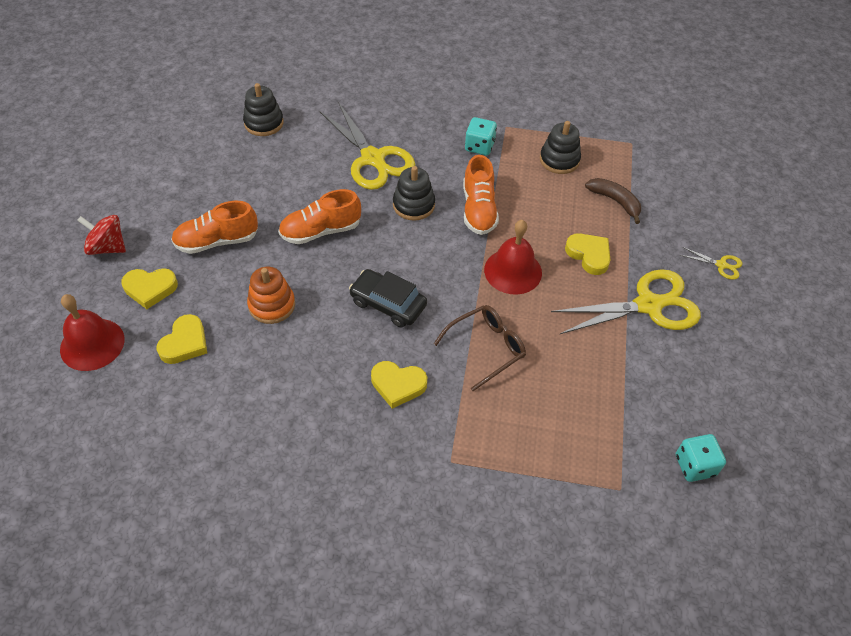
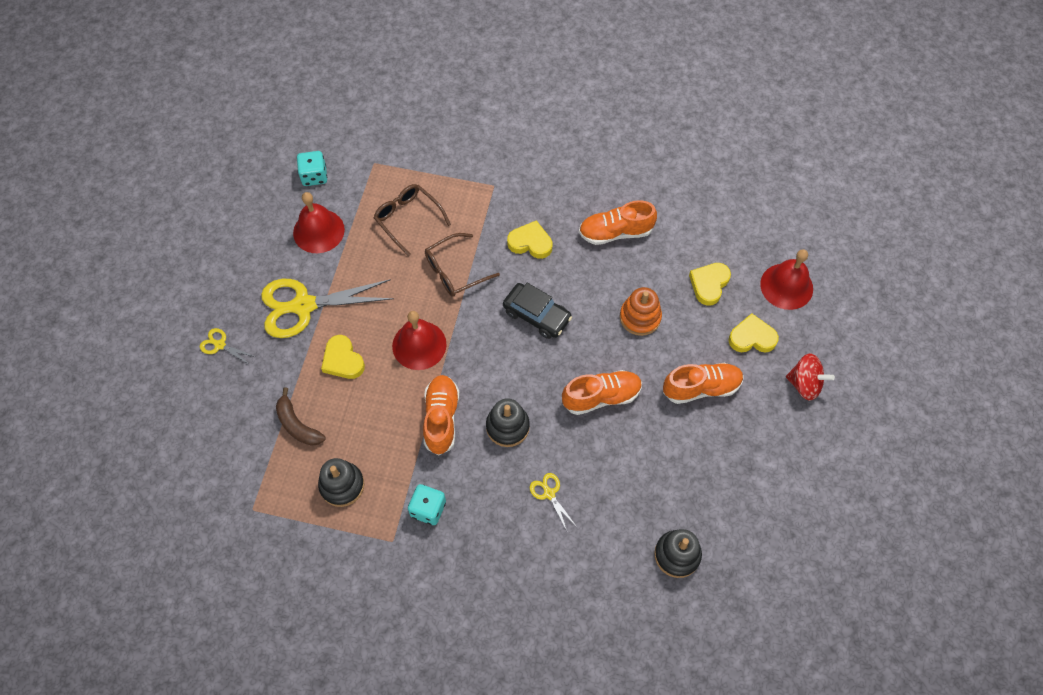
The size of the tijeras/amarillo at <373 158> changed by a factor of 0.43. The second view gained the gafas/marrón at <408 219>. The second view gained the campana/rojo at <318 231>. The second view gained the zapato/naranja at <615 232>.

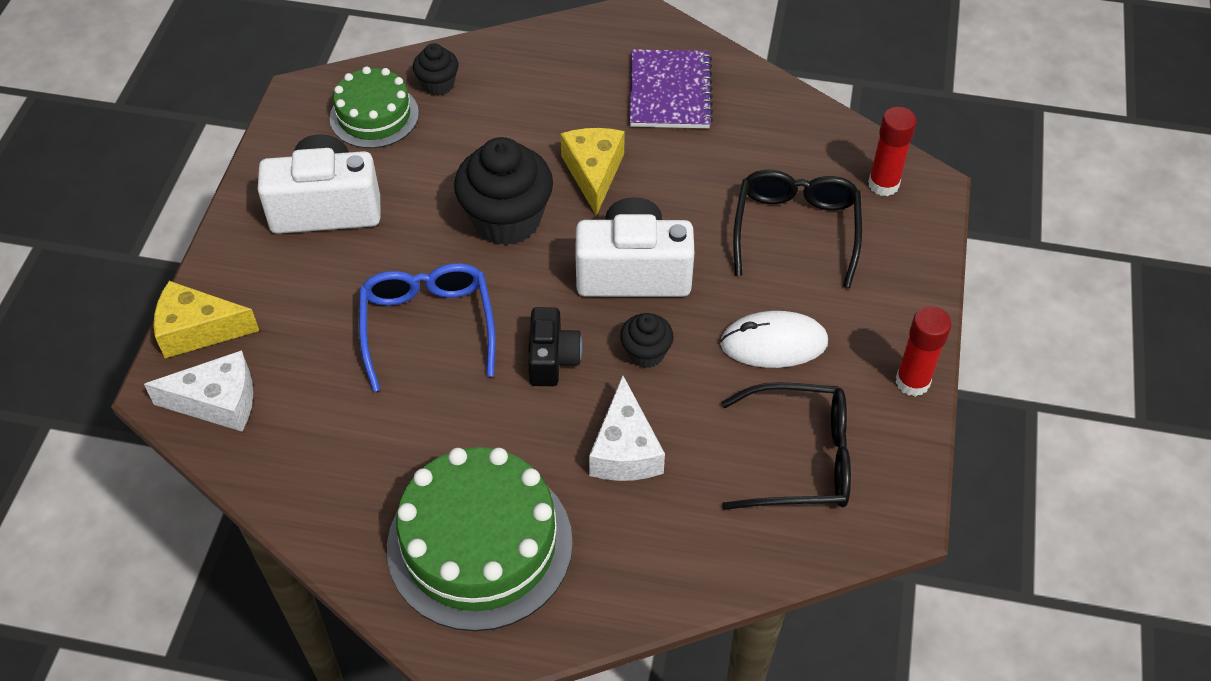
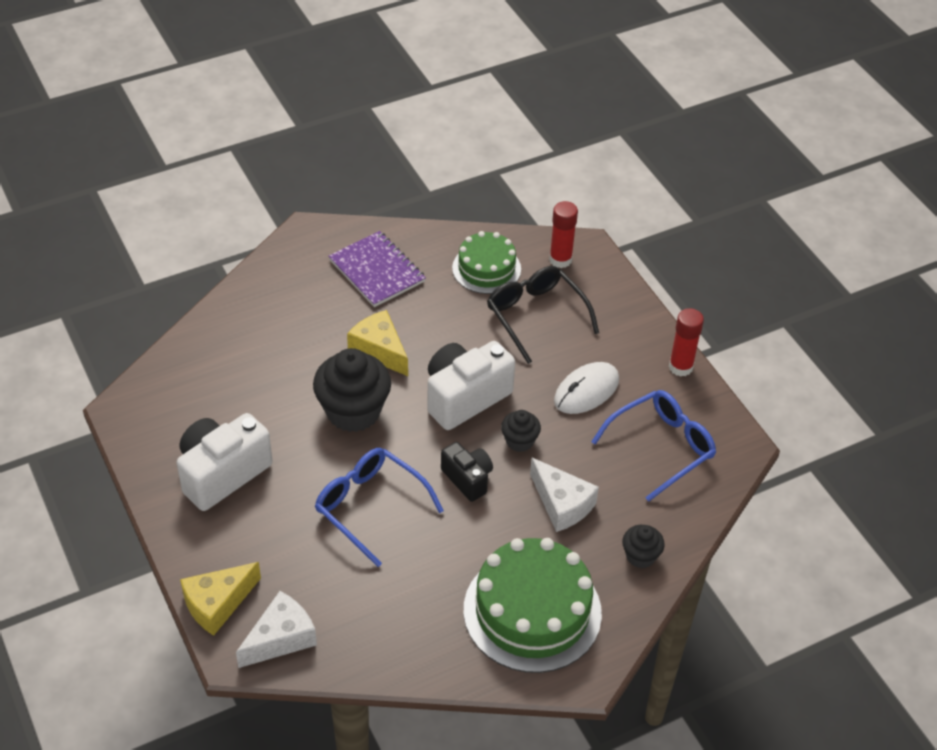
The magdalena/negro ended up elsewhere, having gone from <438 84> to <640 556>. The tarta/verde ended up elsewhere, having gone from <374 115> to <486 268>. What was the gafas/negro at <800 459> turned into the gafas/azul at <661 447>.

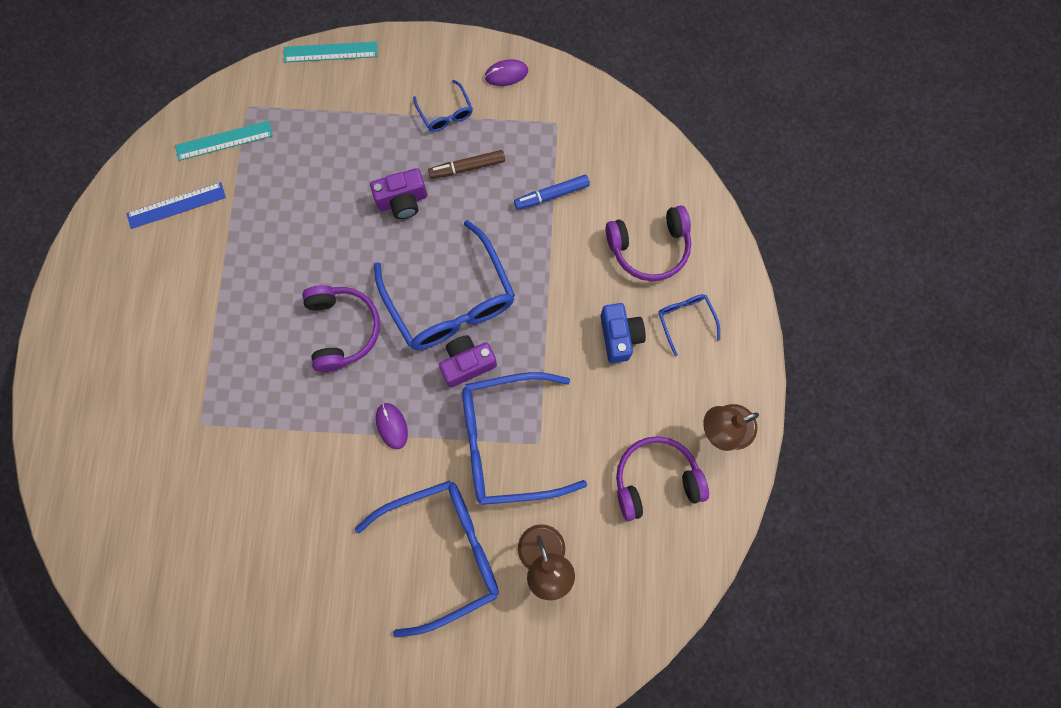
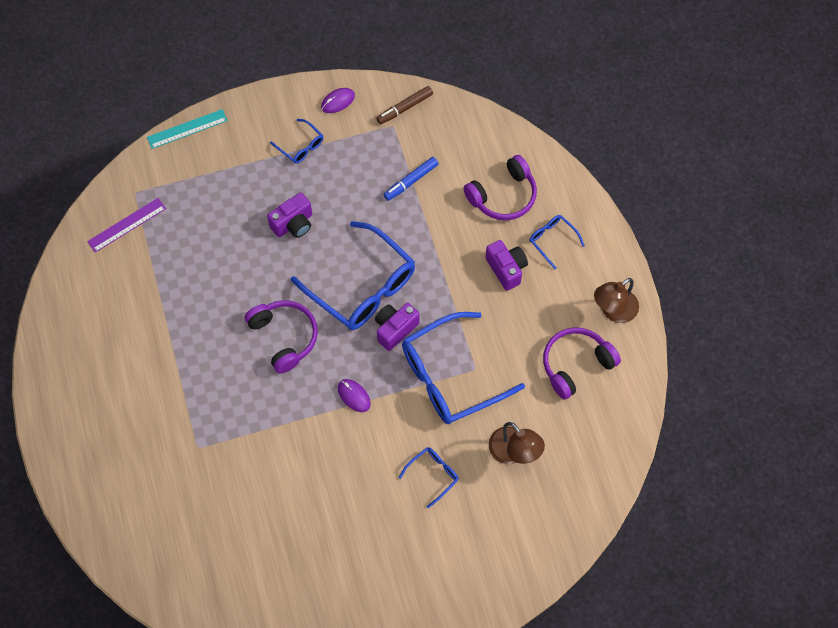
What was the regla/turquesa at <224 140> turned into the regla/morado at <126 225>. The rotulador/marrón ended up elsewhere, having gone from <467 167> to <405 108>. The second view lost the regla/azul at <176 205>. What was the cámara/azul at <619 336> turned into the cámara/morado at <506 269>. The size of the gafas/azul at <443 552> changed by a factor of 0.45.

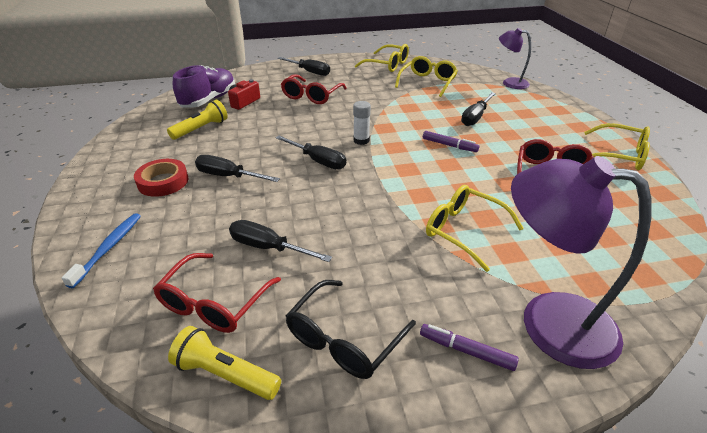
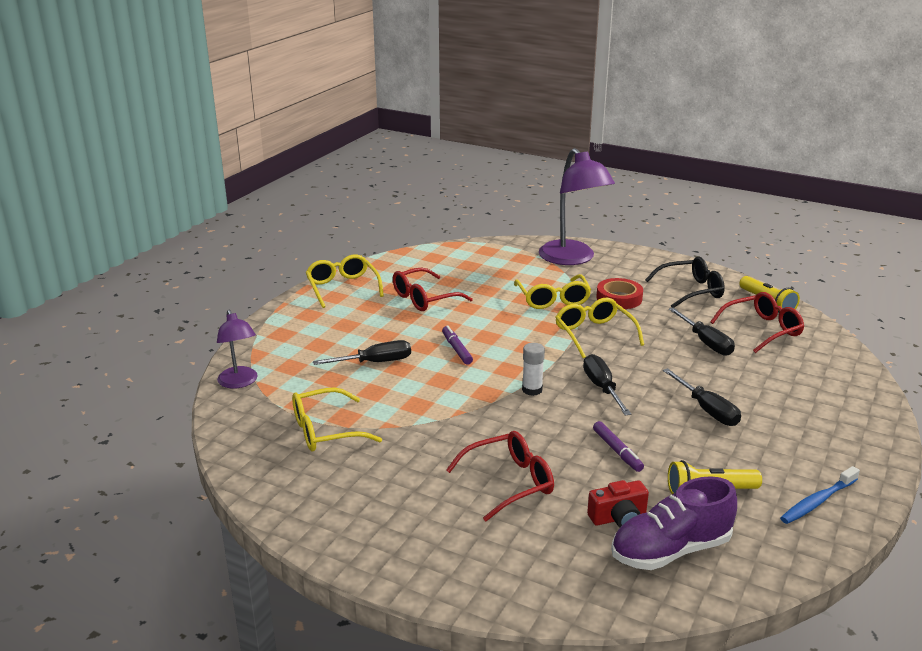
The gafas/amarillo ended up elsewhere, having gone from <387 65> to <594 334>. The second view lost the destornillador/negro at <309 72>. The cinta adhesiva/rojo ended up elsewhere, having gone from <163 182> to <619 298>. The cepillo de dientes/azul ended up elsewhere, having gone from <108 248> to <817 501>. The rotulador/morado ended up elsewhere, having gone from <466 351> to <617 451>.

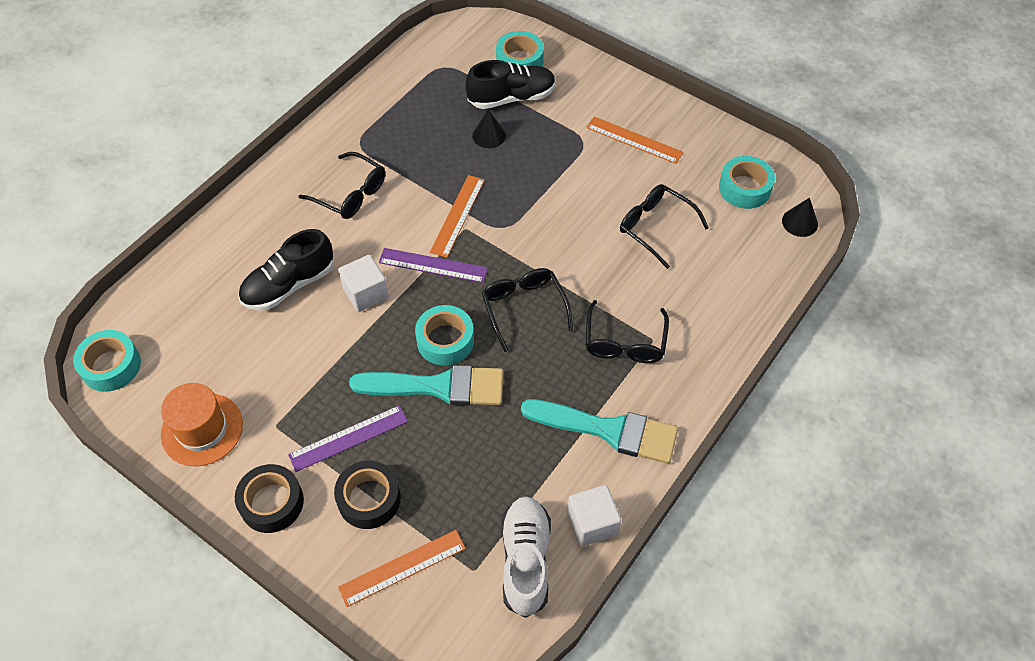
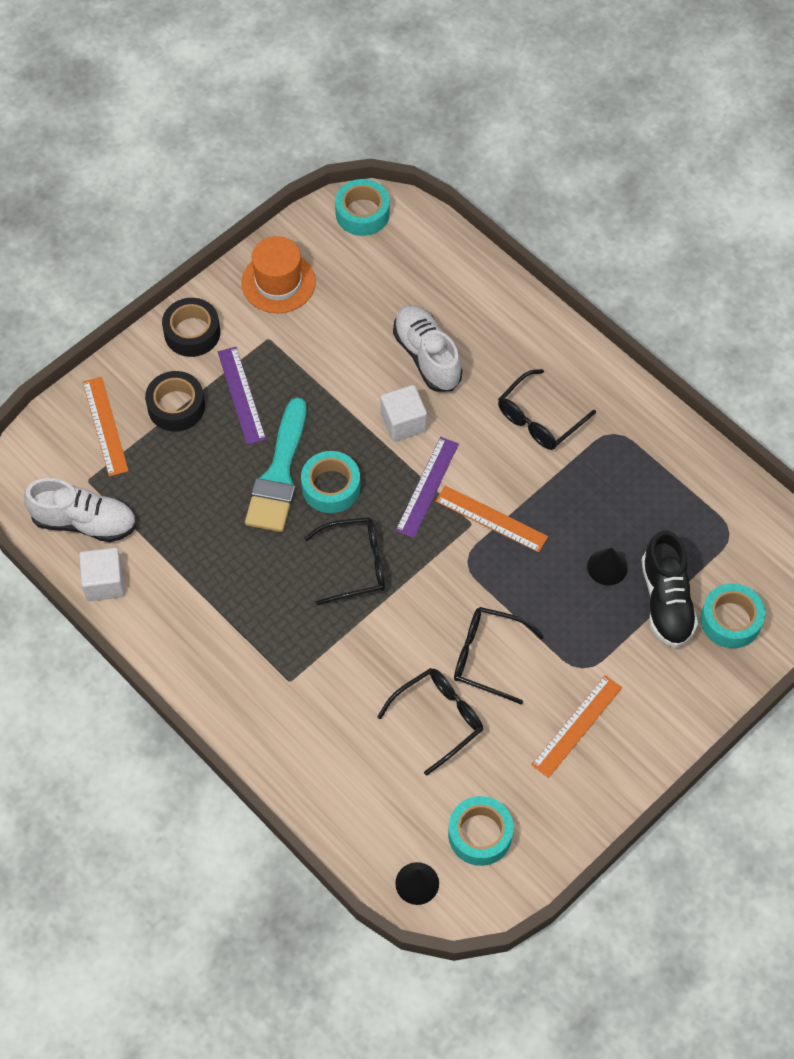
What was the zapato/negro at <289 285> turned into the zapato/blanco at <427 356>. The gafas/negro ended up elsewhere, having gone from <624 342> to <487 657>. The second view lost the pincel/turquesa at <608 430>.

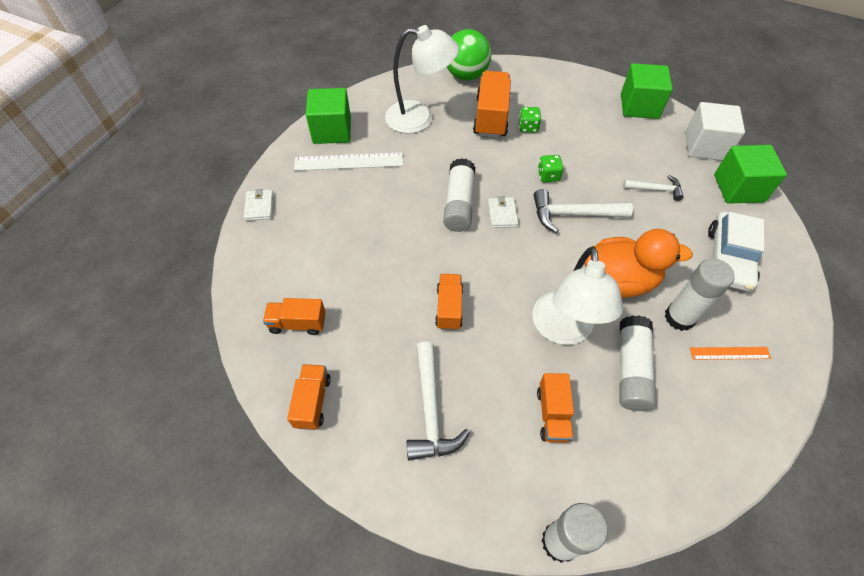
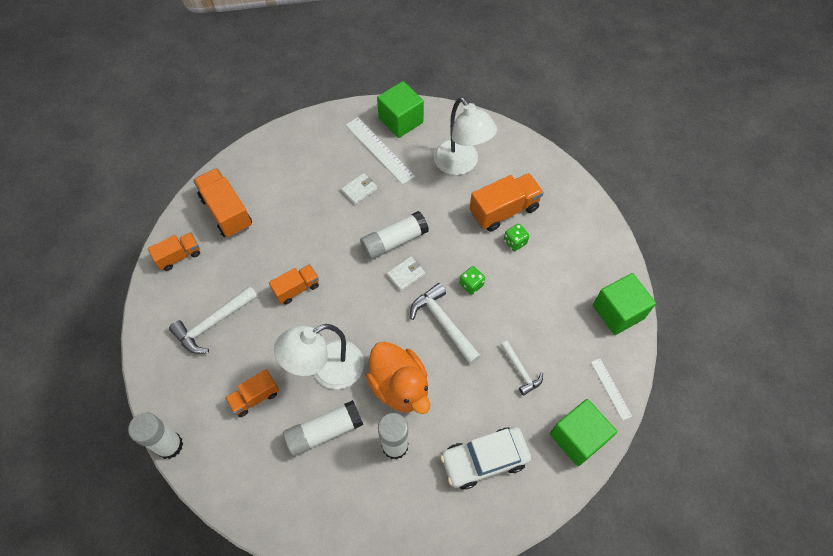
The second view lost the pelota/verde at <466 75>. Where the cubo/blanco stood at <705 146>, the regla/blanco came to stand at <611 388>. The cartera/blanco ended up elsewhere, having gone from <259 207> to <359 190>. The size of the camión/naranja at <298 323> changed by a factor of 1.61. The second view lost the regla/naranja at <730 353>.

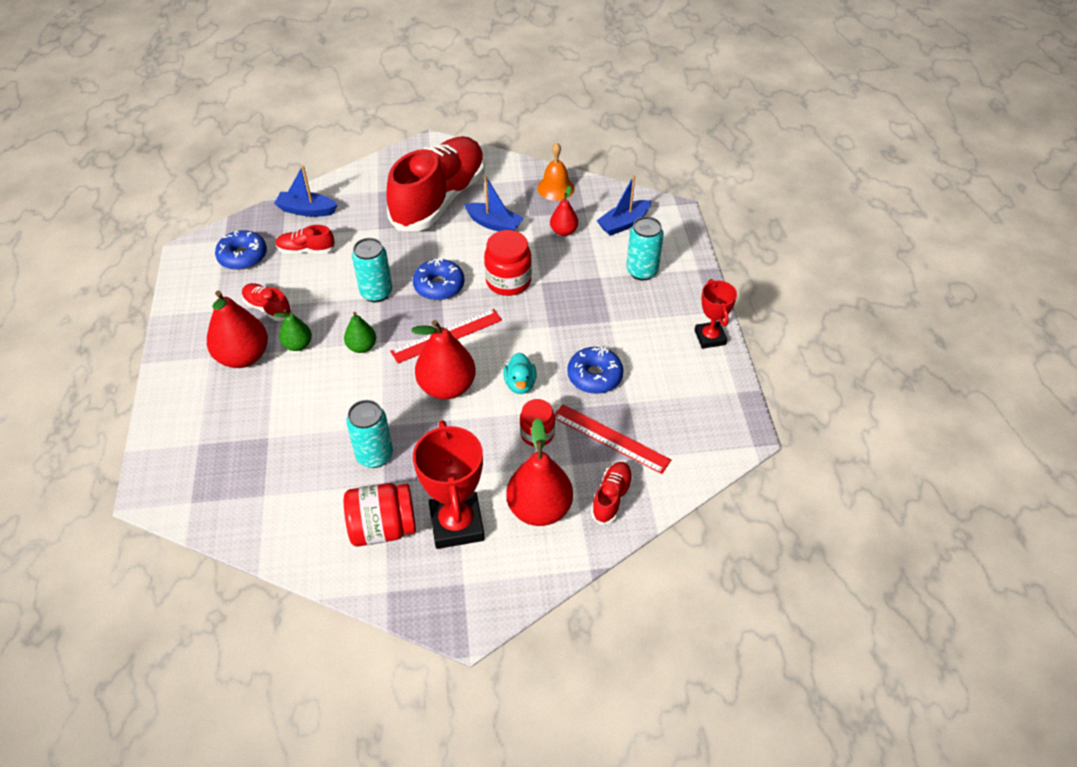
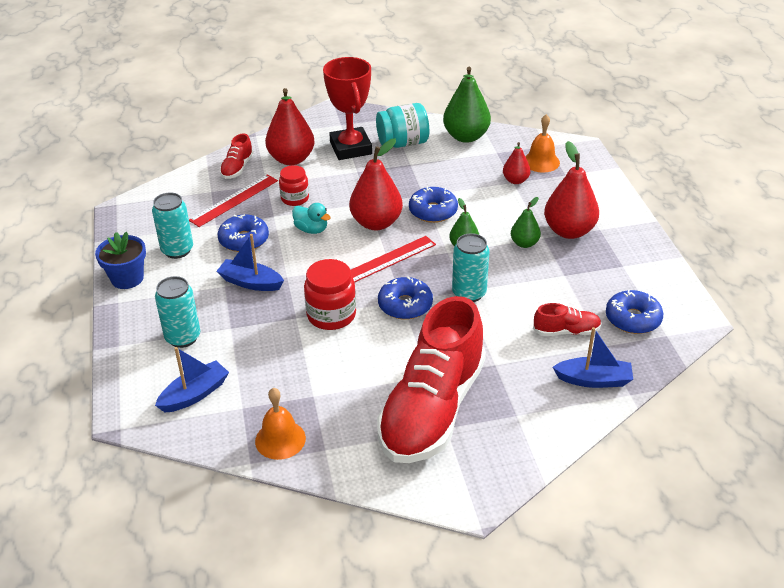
The barco/azul ended up elsewhere, having gone from <494 224> to <250 282>. The pera/rojo ended up elsewhere, having gone from <563 231> to <515 180>. Where the trofeo/rojo stood at <710 337>, the maceta/azul came to stand at <127 278>. The second view lost the zapato/rojo at <268 308>. The pato/turquesa at <520 384> ended up facing another way, 135 degrees clockwise from before. The lata/turquesa ended up elsewhere, having gone from <374 455> to <177 250>. The regla/rojo at <610 438> ended up facing another way, 75 degrees counterclockwise from before. What was the tarro/rojo at <383 528> turned into the tarro/turquesa at <403 143>. The second view gained the pera/verde at <466 137>. The second view gained the campana/naranja at <541 162>. The second view gained the rosquilla/azul at <433 211>.

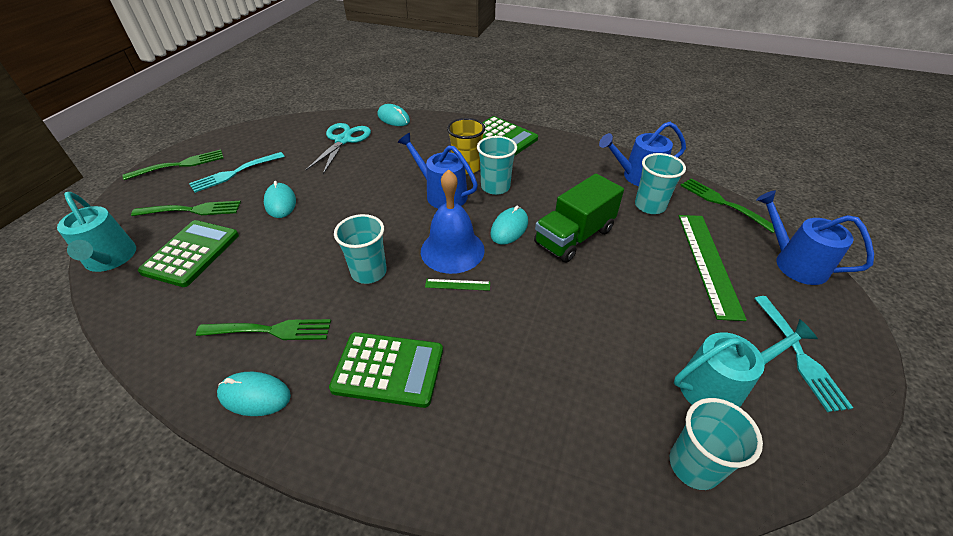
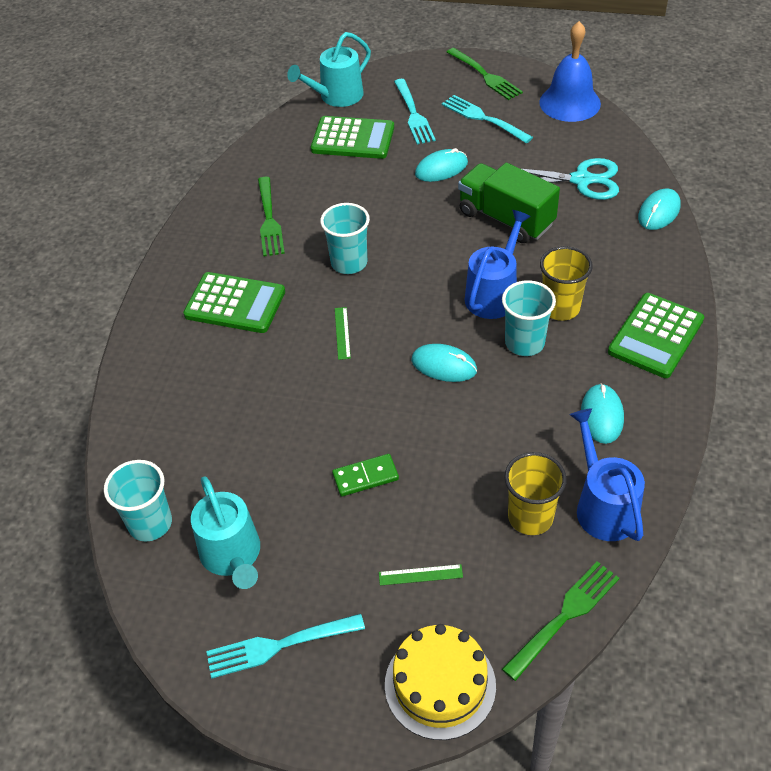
What was the vaso/turquesa at <650 206> turned into the vaso/amarillo at <530 517>. The campana/azul ended up elsewhere, having gone from <452 250> to <569 103>. The camión/verde ended up elsewhere, having gone from <574 236> to <506 218>. Where the regadera/azul stood at <794 263>, the tarta/amarillo came to stand at <440 685>. What was the tenedor/verde at <191 210> turned into the tenedor/turquesa at <413 114>. The size of the regla/verde at <708 263> changed by a factor of 0.43. The calculadora/verde at <388 369> ended up facing another way, 75 degrees counterclockwise from before. The ratón/turquesa ended up elsewhere, having gone from <254 395> to <602 415>. The second view gained the ficha de dominó/verde at <365 477>.

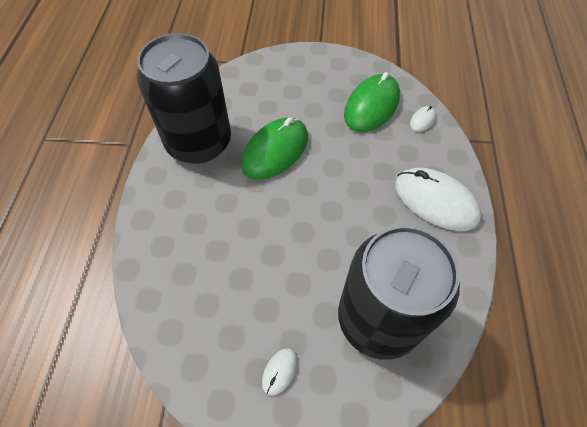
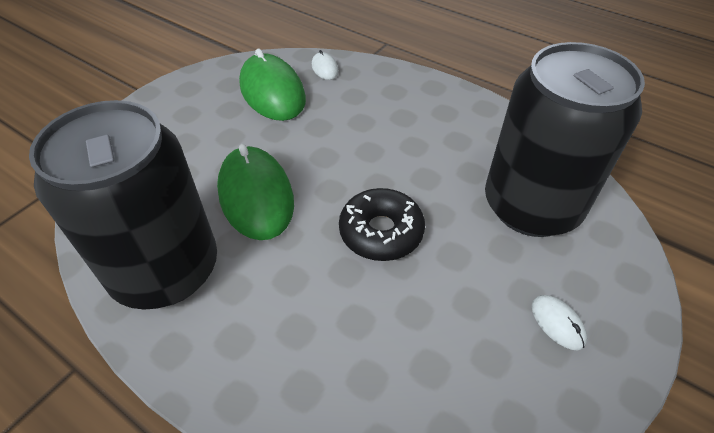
The second view lost the ratón/blanco at <435 201>. The second view gained the rosquilla/negro at <381 232>.

